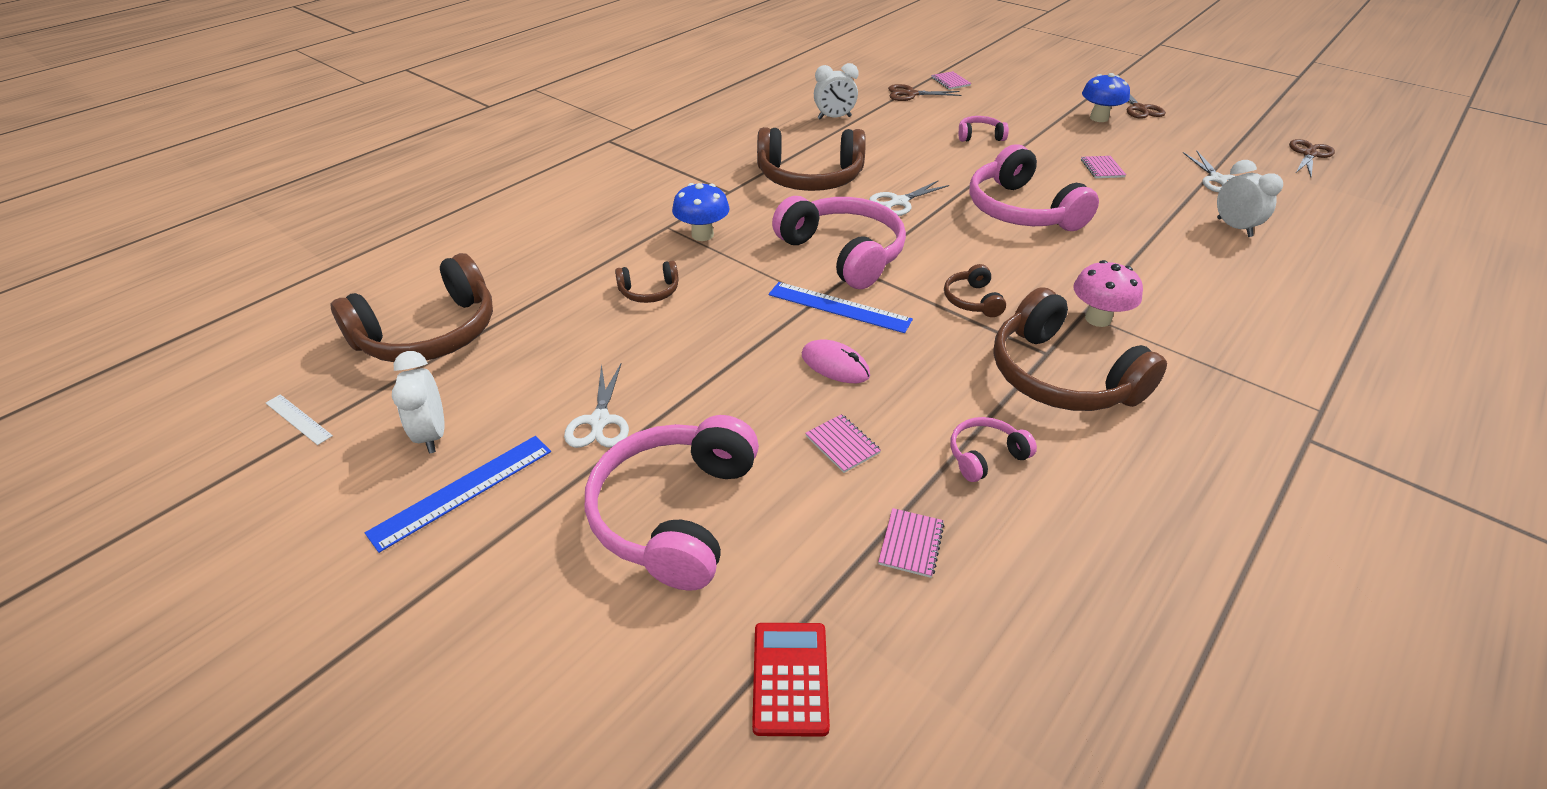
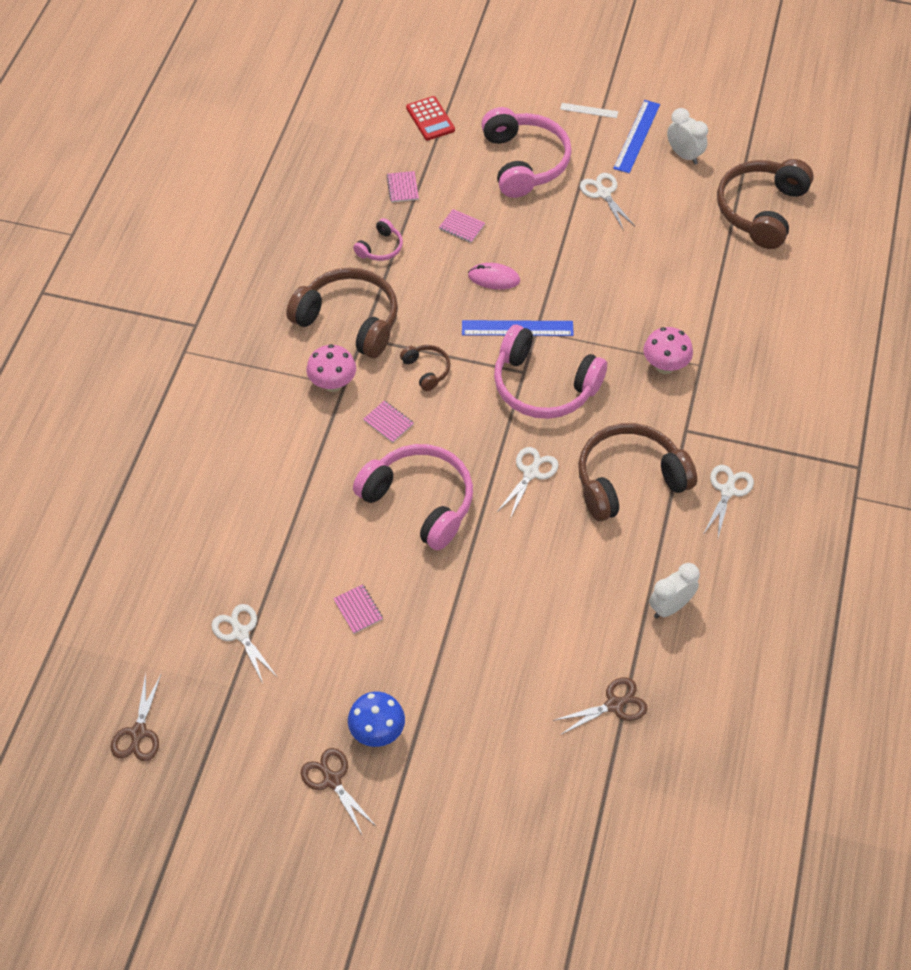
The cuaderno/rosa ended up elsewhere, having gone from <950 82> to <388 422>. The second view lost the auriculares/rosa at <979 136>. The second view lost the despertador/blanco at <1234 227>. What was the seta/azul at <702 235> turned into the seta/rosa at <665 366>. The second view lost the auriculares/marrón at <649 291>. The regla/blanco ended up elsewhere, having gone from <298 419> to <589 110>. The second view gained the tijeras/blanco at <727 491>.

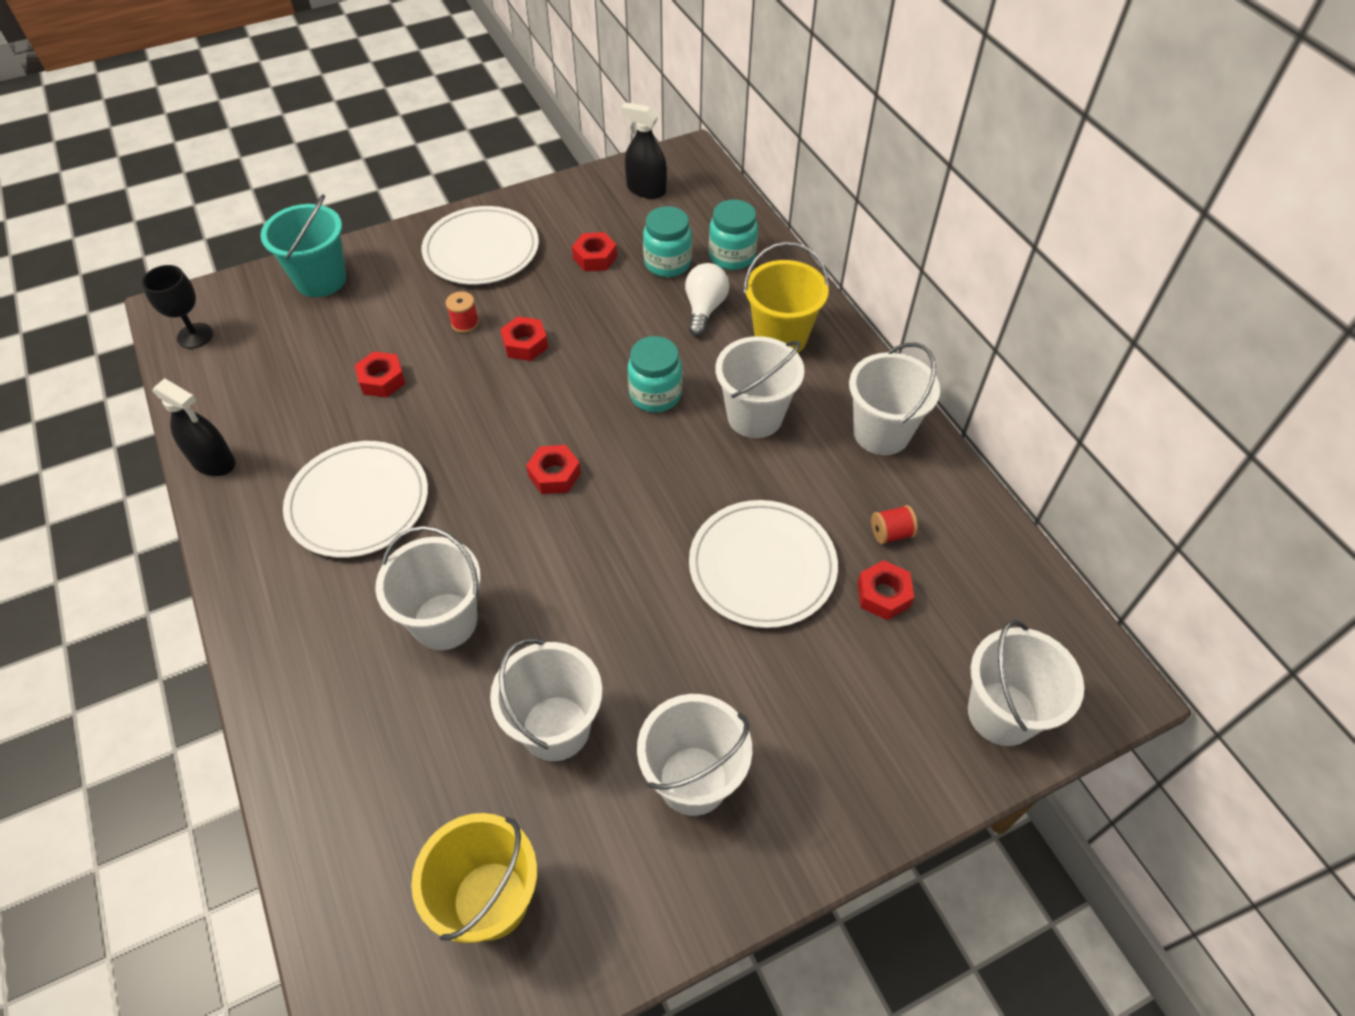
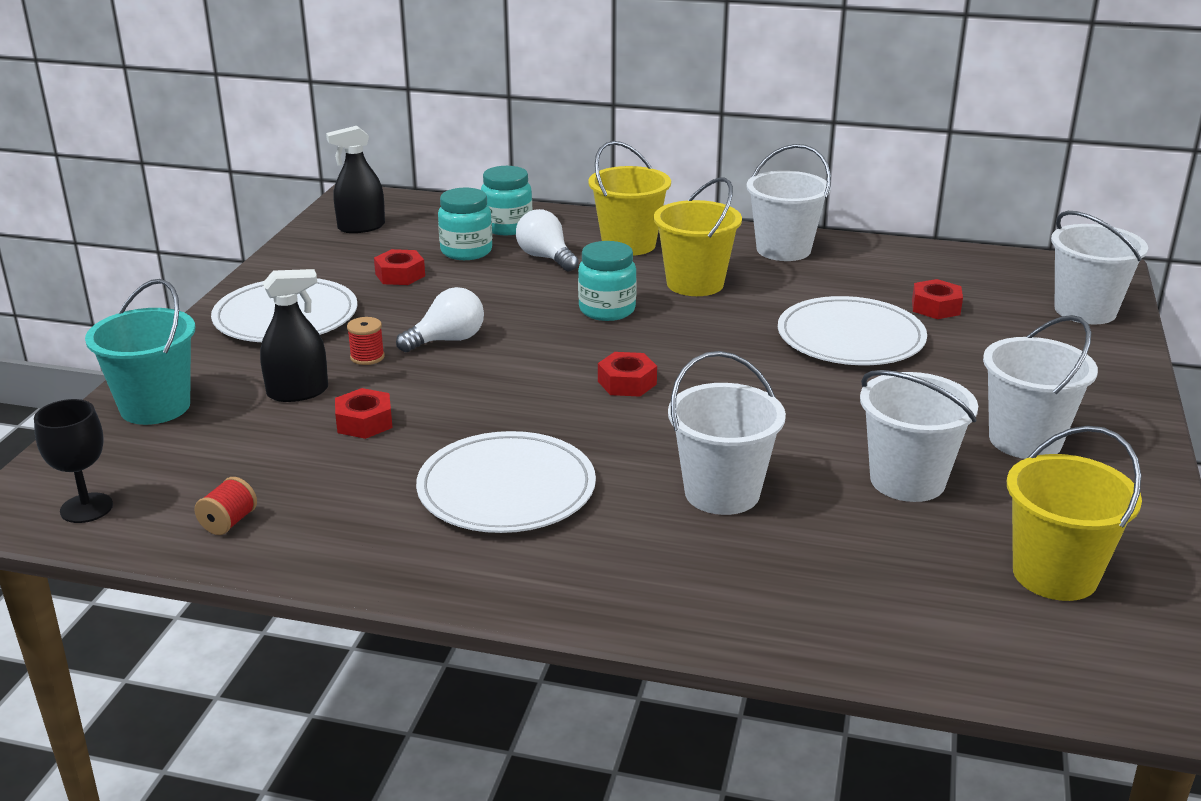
Where the tuerca/rojo stood at <525 344>, the bombilla/blanco came to stand at <447 340>. What was the balde/blanco at <755 416> turned into the balde/amarillo at <695 284>. The pulverizador/negro ended up elsewhere, having gone from <213 462> to <298 392>. The carrete/rojo ended up elsewhere, having gone from <891 533> to <229 522>.

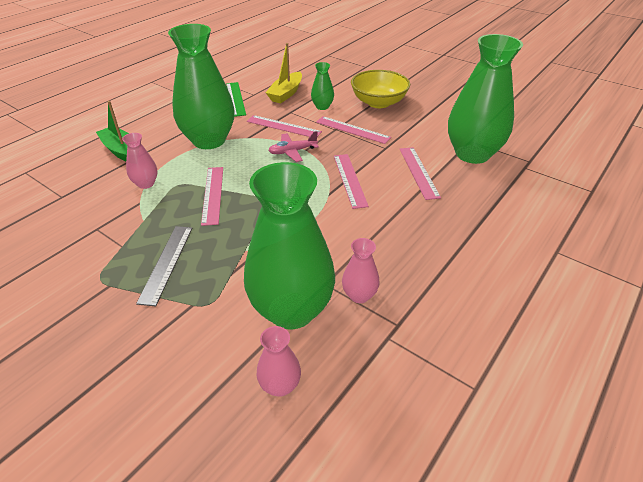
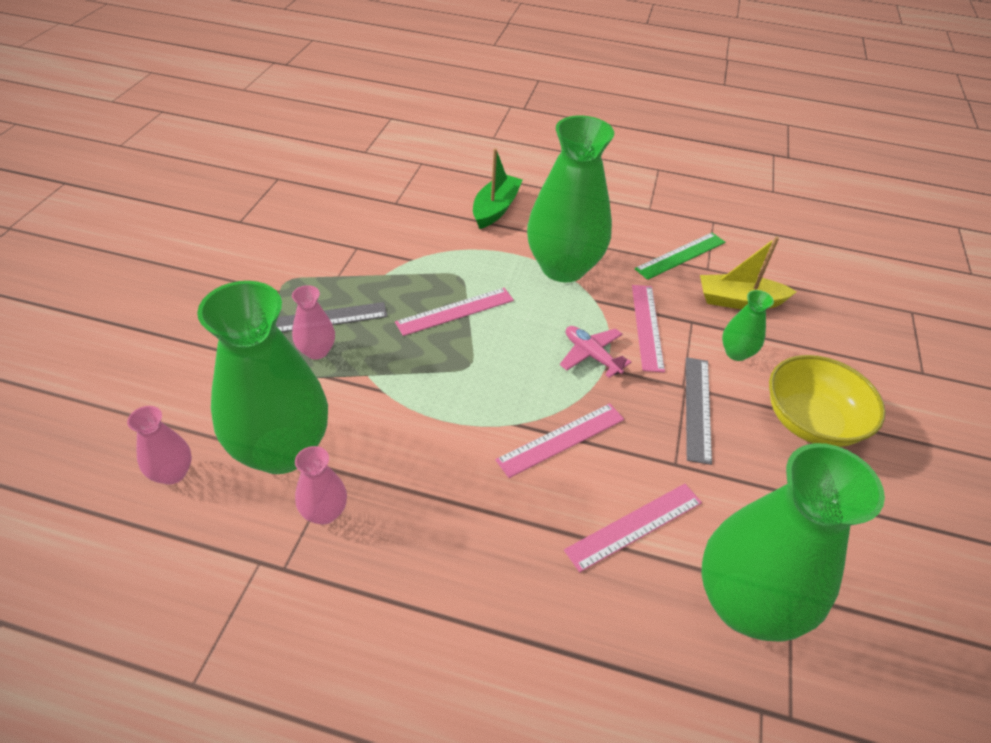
What was the regla/rosa at <352 130> turned into the regla/gris at <698 408>. The florero/rosa ended up elsewhere, having gone from <146 184> to <317 351>.

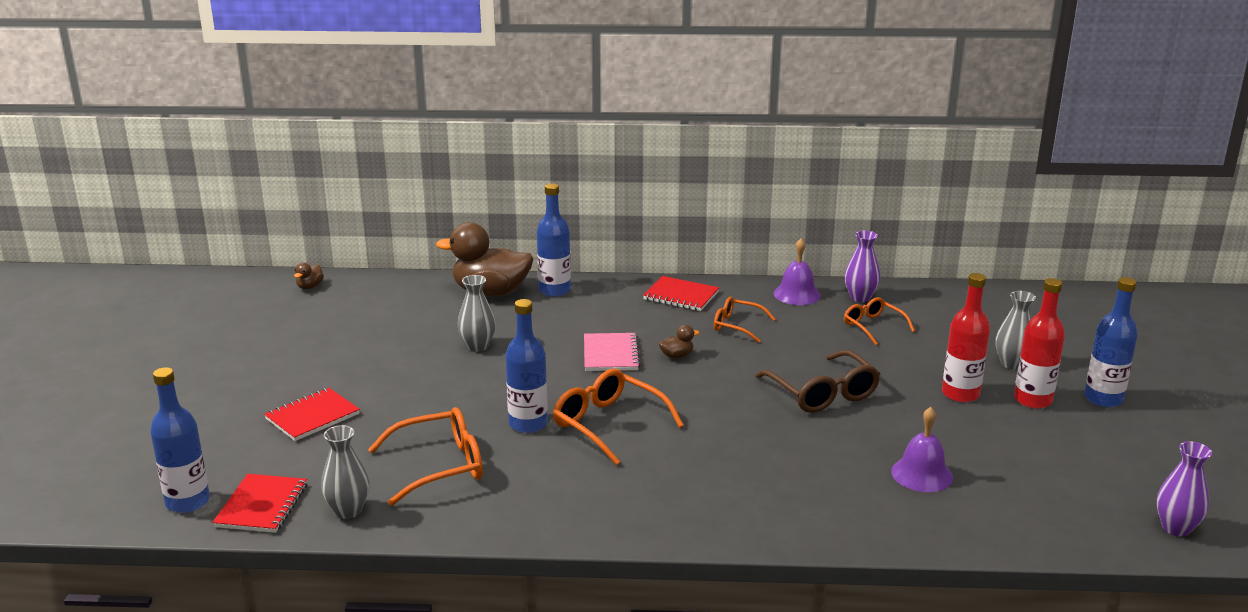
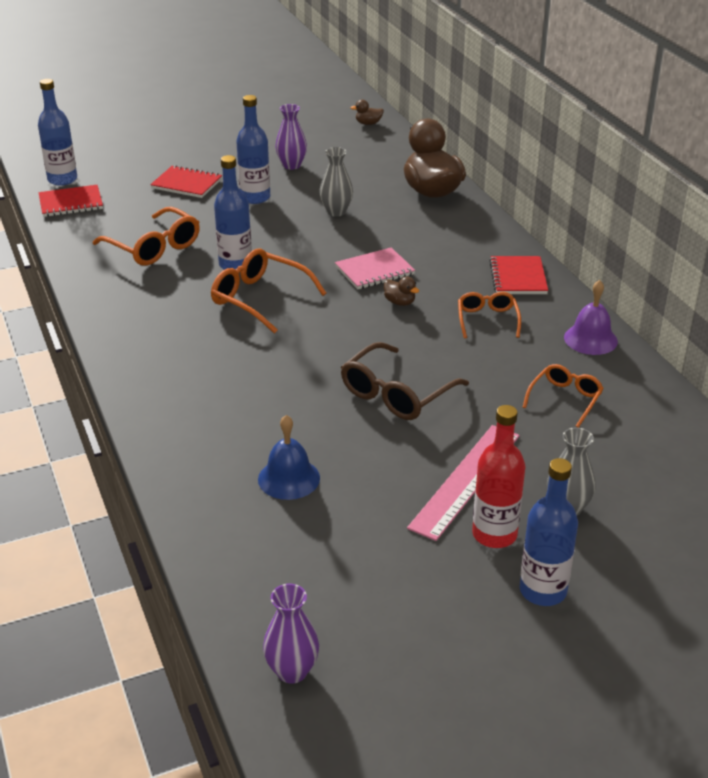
The botella/azul ended up elsewhere, having gone from <554 290> to <255 198>. The florero/morado ended up elsewhere, having gone from <860 298> to <291 165>. Where the botella/rojo stood at <960 394>, the regla/rosa came to stand at <466 480>. The gafas/naranja at <608 424> ended up facing another way, 75 degrees counterclockwise from before. What was the campana/morado at <922 474> turned into the campana/azul at <289 478>. The second view lost the florero/gris at <348 511>.

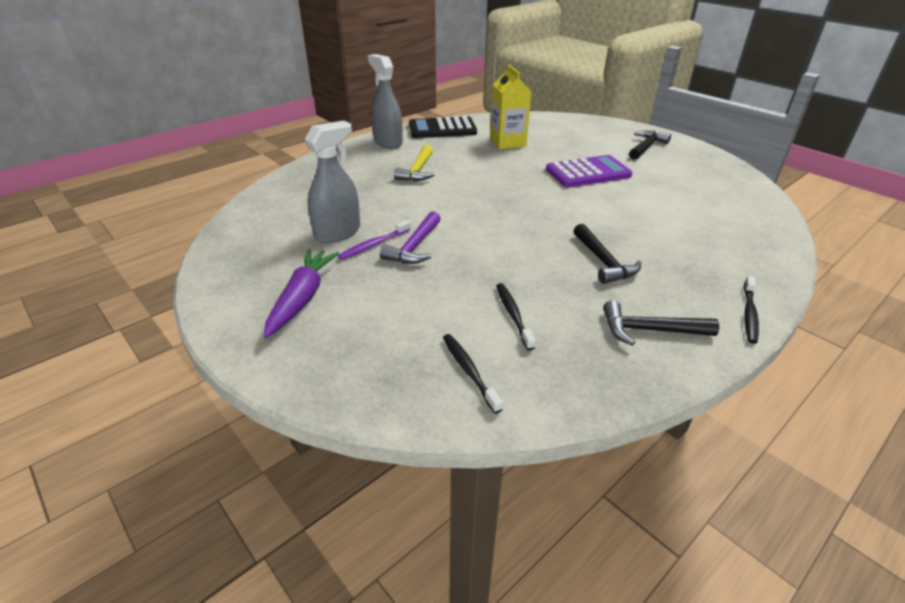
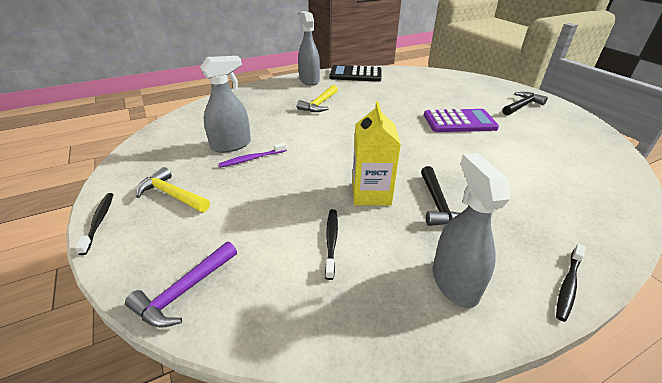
The cartón de leche/amarillo ended up elsewhere, having gone from <507 142> to <371 194>. The martillo/morado ended up elsewhere, having gone from <414 246> to <185 291>. Where the zanahoria/morado stood at <302 298>, the martillo/amarillo came to stand at <172 195>. Where the martillo/negro stood at <650 330>, the pulverizador/gris came to stand at <454 282>. The cepillo de dientes/negro ended up elsewhere, having gone from <469 371> to <99 221>.

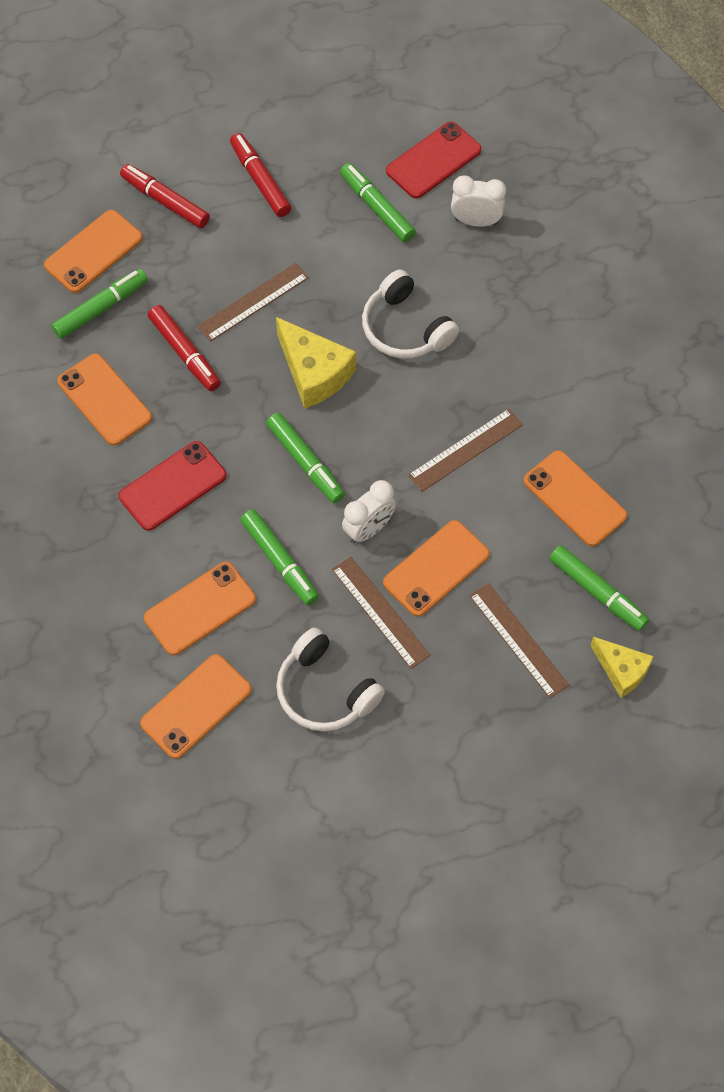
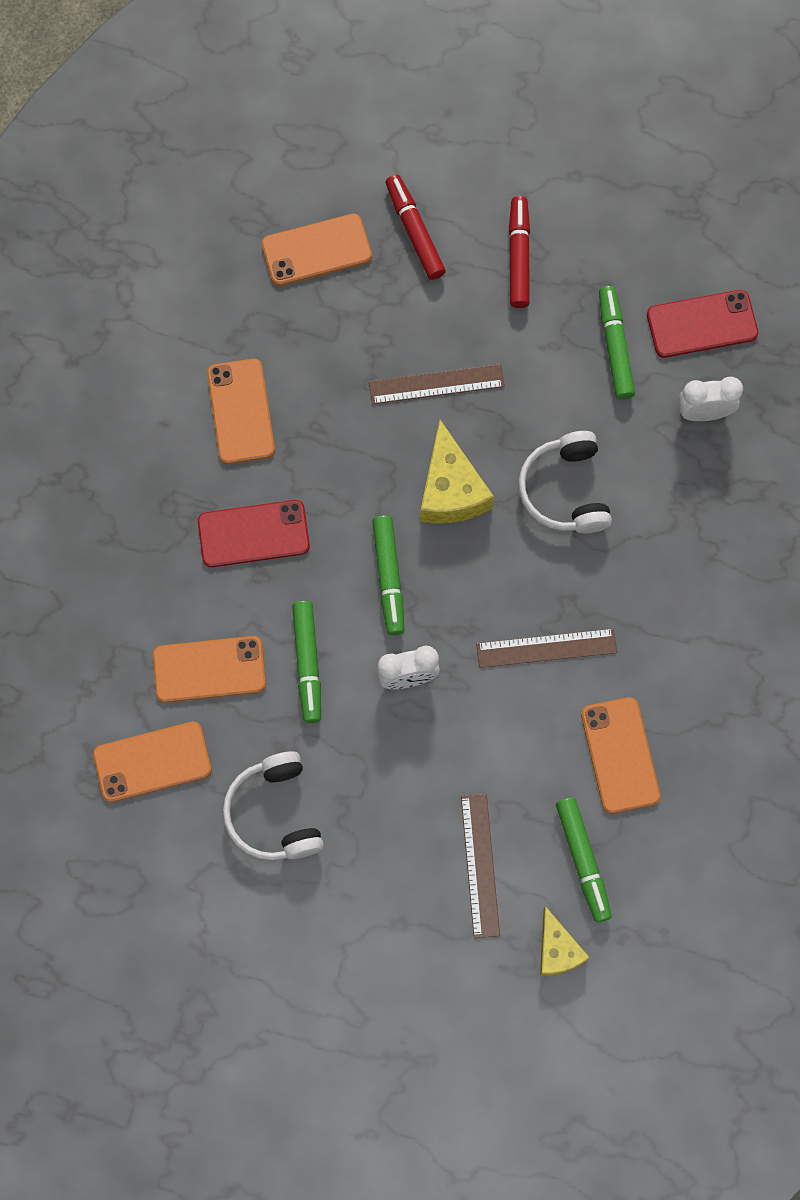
The despertador/blanco at <476 221> ended up facing another way, 45 degrees counterclockwise from before. The second view lost the rotulador/verde at <101 308>. The second view lost the rotulador/rojo at <185 353>. The second view lost the móvil/naranja at <436 568>. The second view lost the regla/marrón at <380 612>.

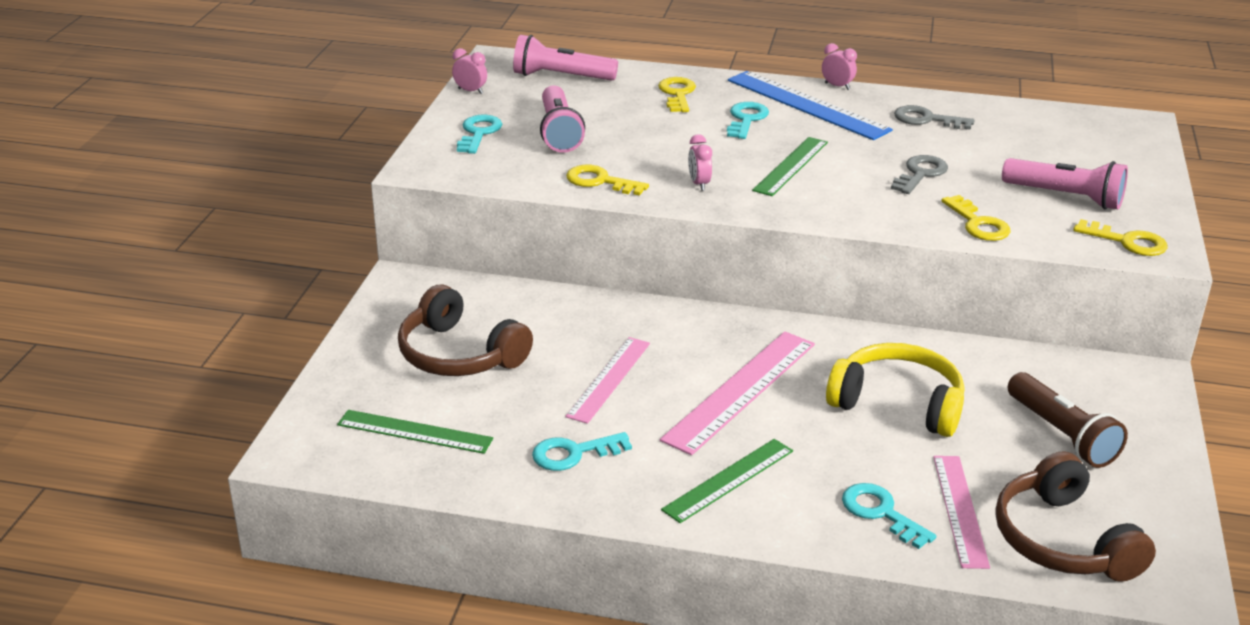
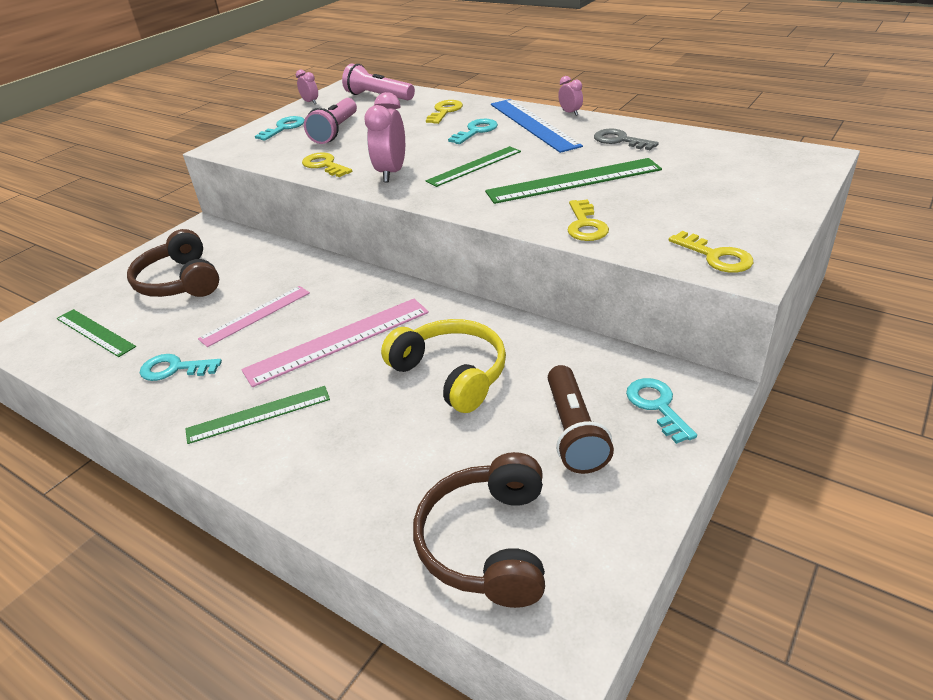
The size of the despertador/rosa at <699 184> changed by a factor of 1.90. Where the llave/gris stood at <920 174>, the regla/verde came to stand at <573 180>. The second view lost the lámpara de mano/rosa at <1066 197>. The second view lost the regla/rosa at <960 510>. The llave/turquesa ended up elsewhere, having gone from <881 513> to <657 406>.

